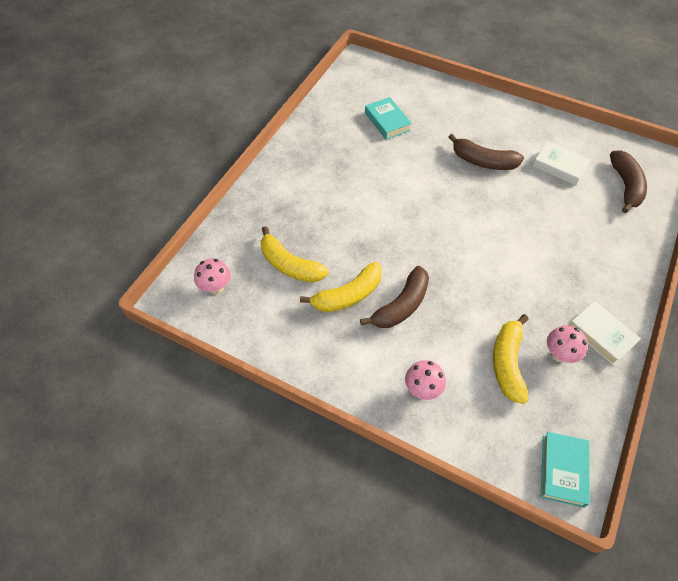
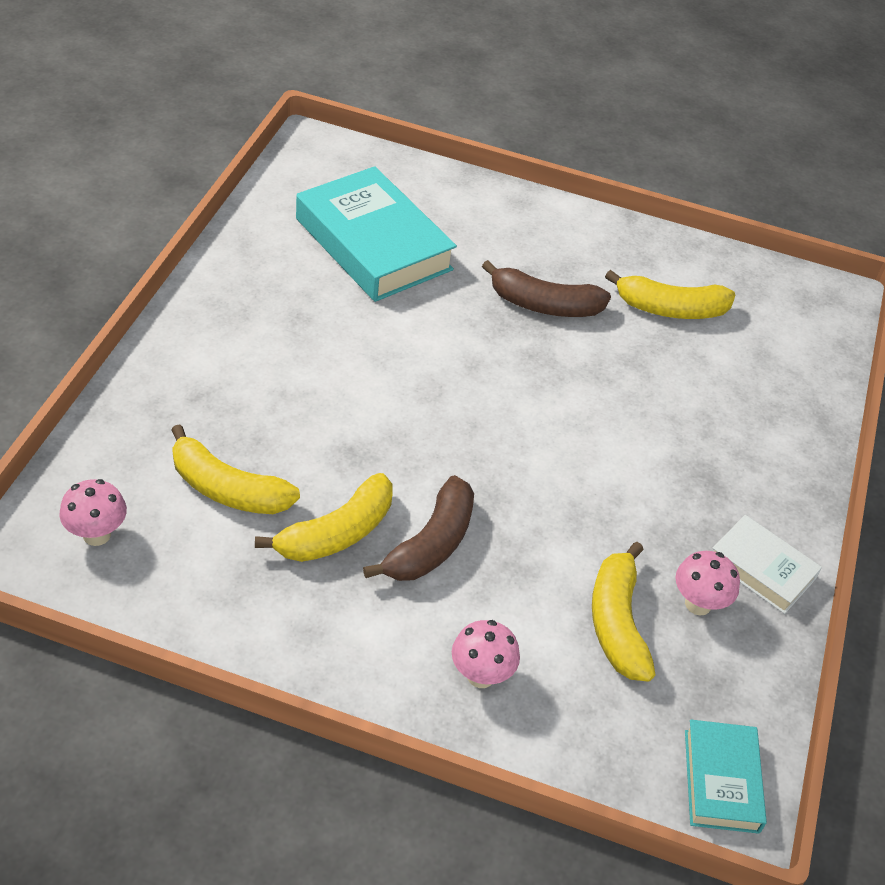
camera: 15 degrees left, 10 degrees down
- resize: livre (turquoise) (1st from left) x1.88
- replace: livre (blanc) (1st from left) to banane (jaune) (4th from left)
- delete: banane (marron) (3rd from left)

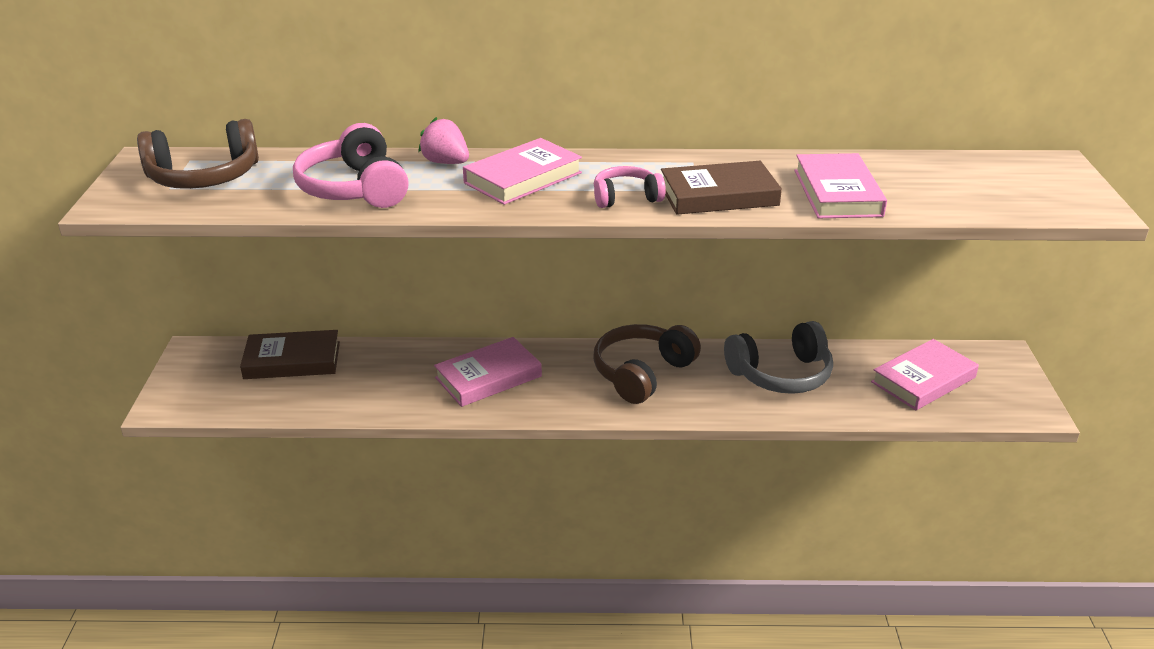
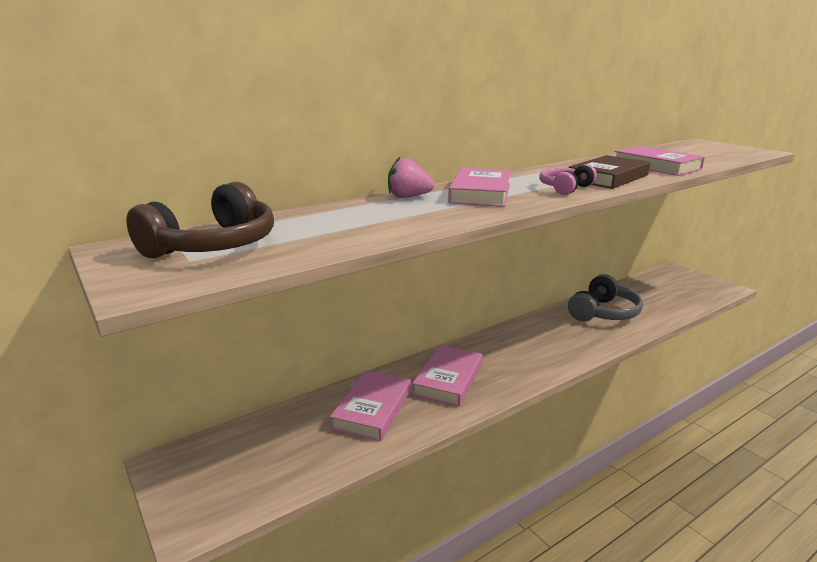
camera: 35 degrees left, 10 degrees down
- delete: livre (marron) (1st from left)
- delete: casque audio (rose) (1st from left)
- delete: casque audio (marron) (2nd from left)
- move: livre (rose) (4th from left in the first image) to livre (rose) (1st from left)

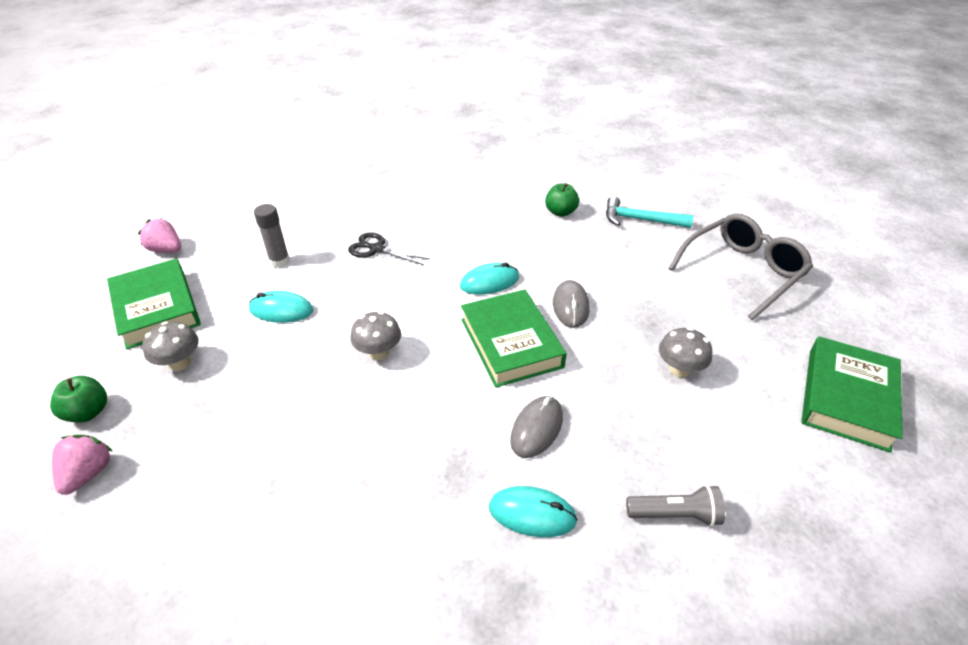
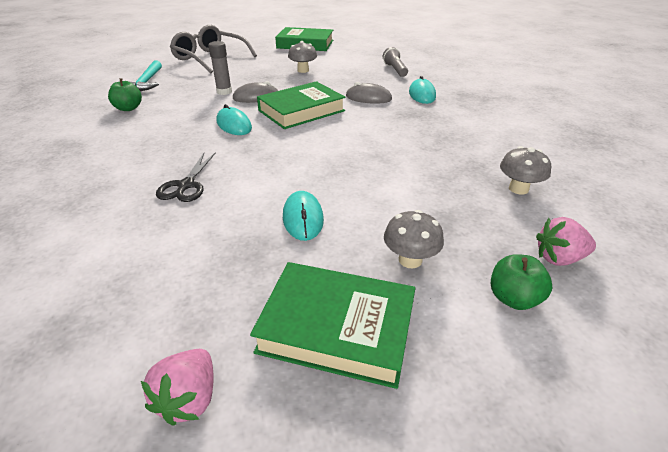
camera: 105 degrees left, 5 degrees down
- rotate: livre (vert) (1st from left in the first image) 60 degrees clockwise
- move: bâton de colle (gris)
- move: champignon (gris) (2nd from left in the first image) to champignon (gris) (3rd from left)

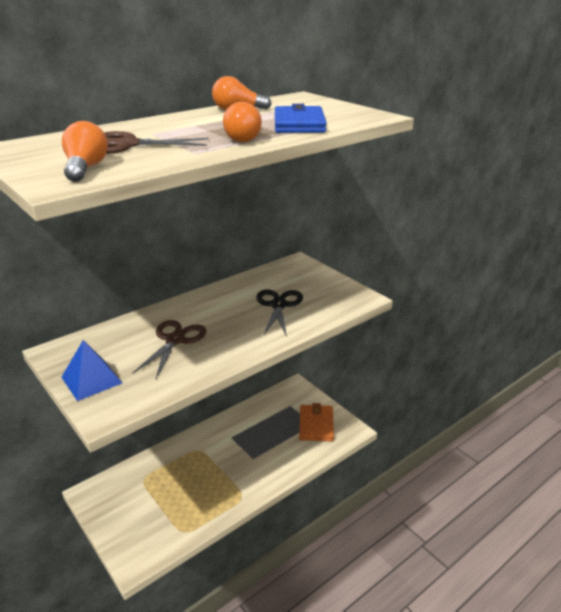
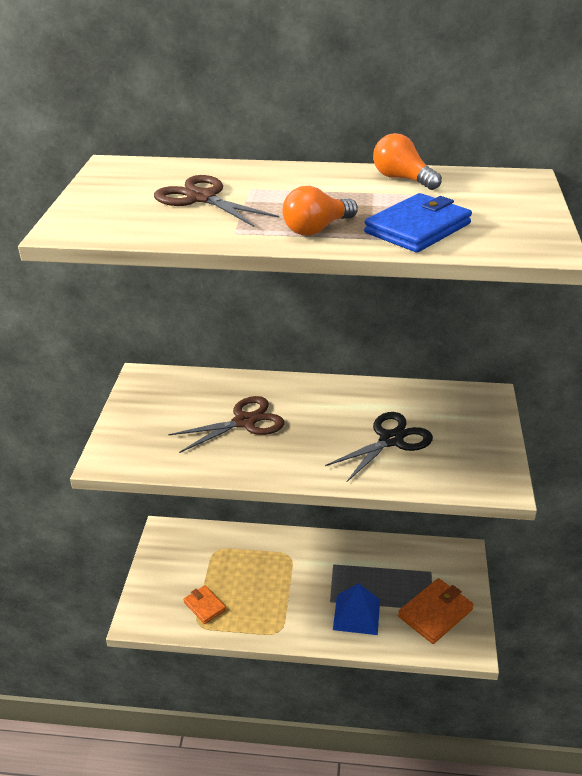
camera: 45 degrees right, 5 degrees up
- delete: ampoule (orange) (1st from left)
- move: pyramide (bleu)
- insert: portefeuille (orange) (1st from left)

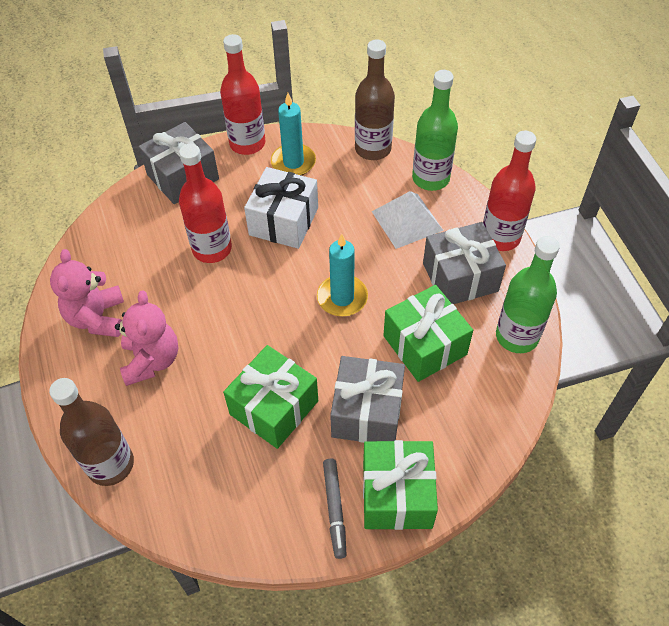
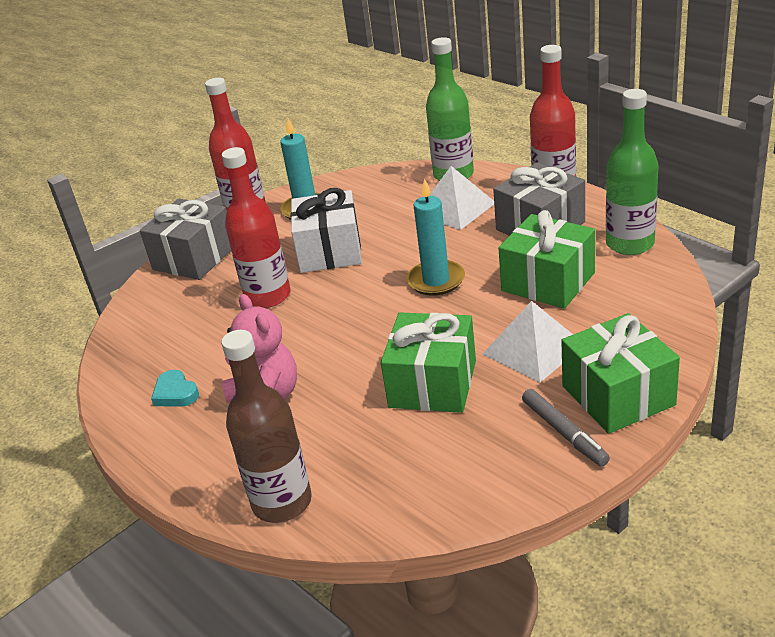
camera: 20 degrees left, 20 degrees down
- replace: ours en peluche (rose) (1st from left) to cœur (turquoise)
- replace: cadeau (gris) (2nd from left) to pyramide (blanc) (2nd from left)
- delete: bouteille (marron) (2nd from left)

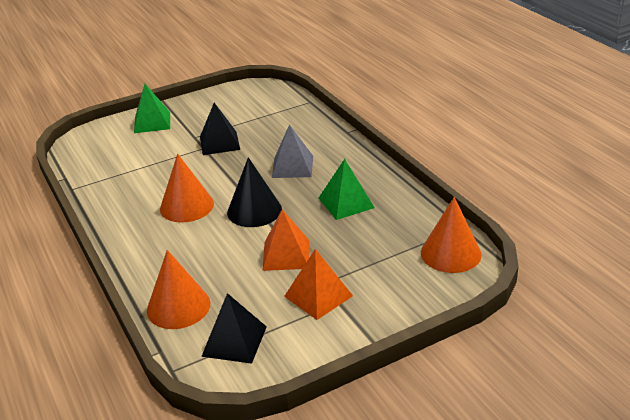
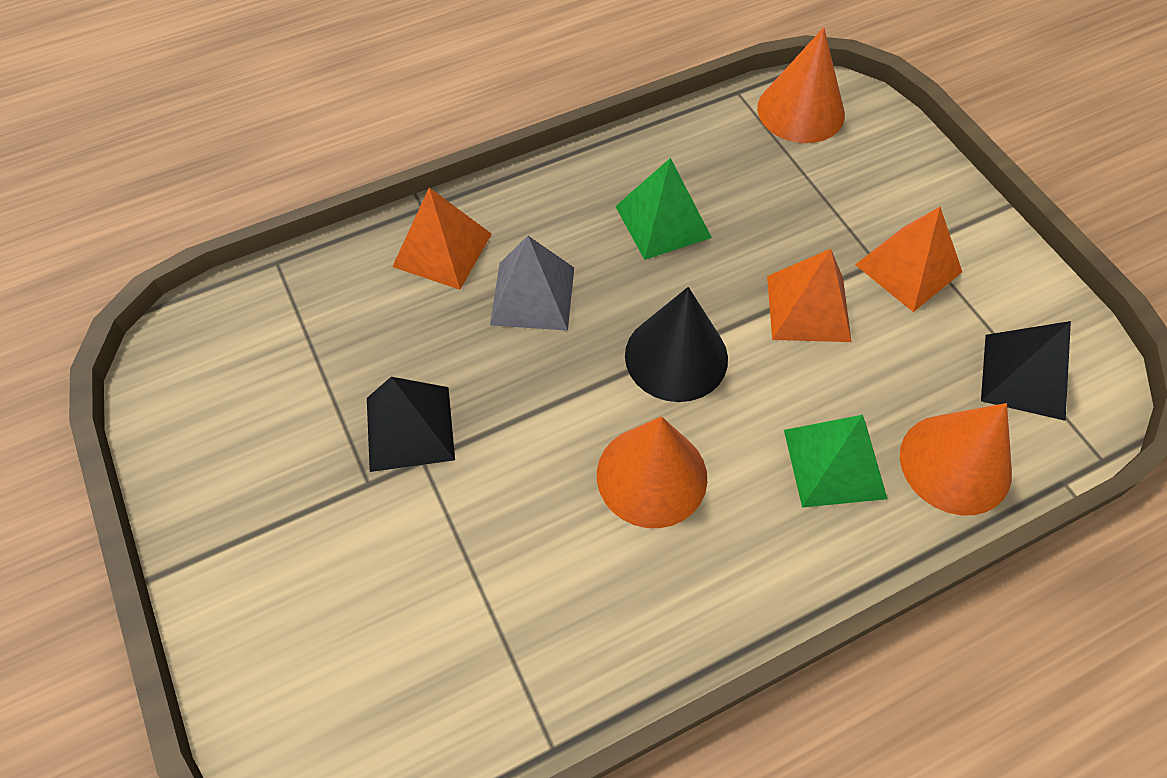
camera: 90 degrees left, 25 degrees up
- move: pyramide (vert) (1st from left in the first image) to pyramide (vert) (2nd from left)
- insert: pyramide (orange) (1st from left)

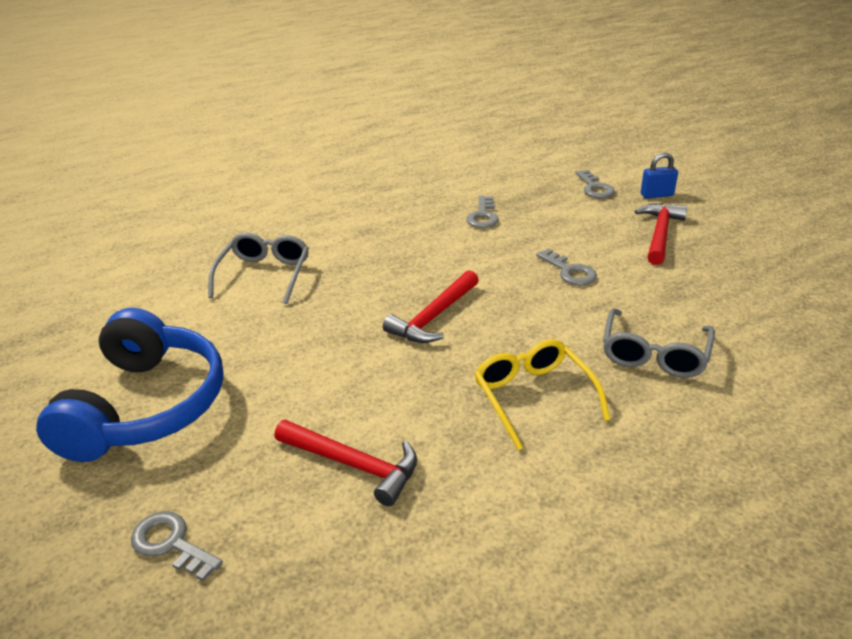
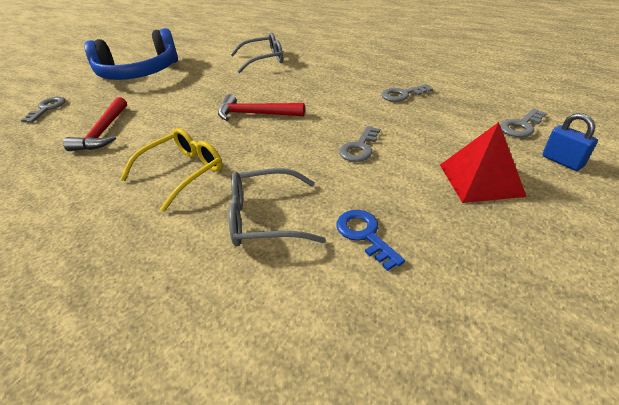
camera: 65 degrees right, 5 degrees up
- replace: marteau (rouge) (3rd from left) to pyramide (rouge)
- insert: clé (bleu)

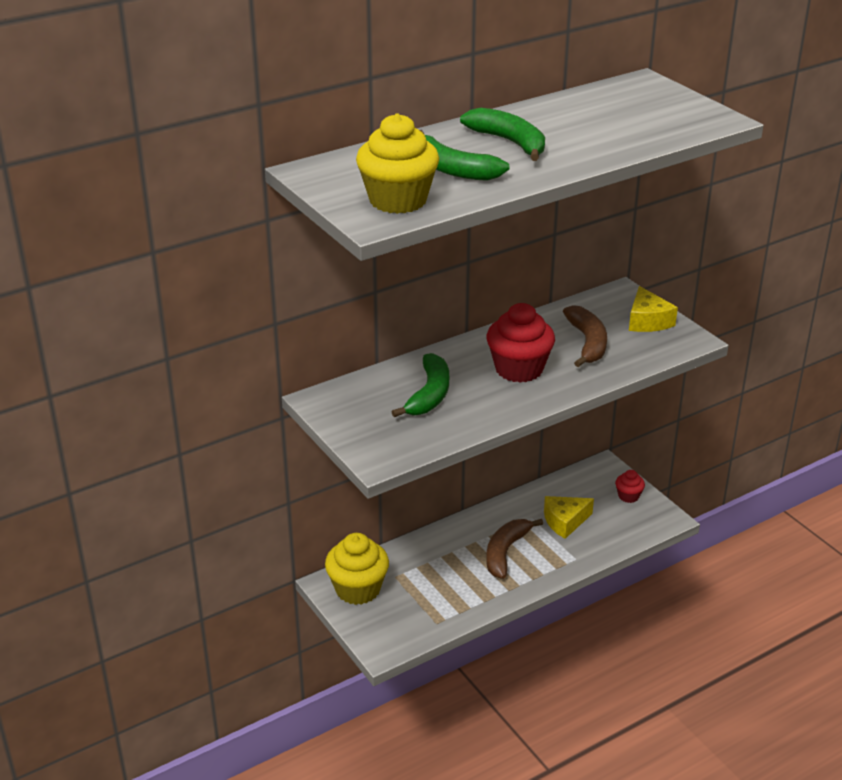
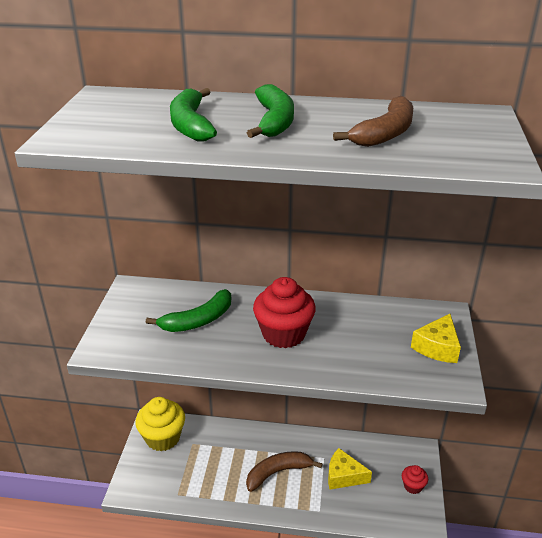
camera: 40 degrees right, 0 degrees up
- delete: muffin (jaune) (2nd from left)
- move: banane (marron) (2nd from left)

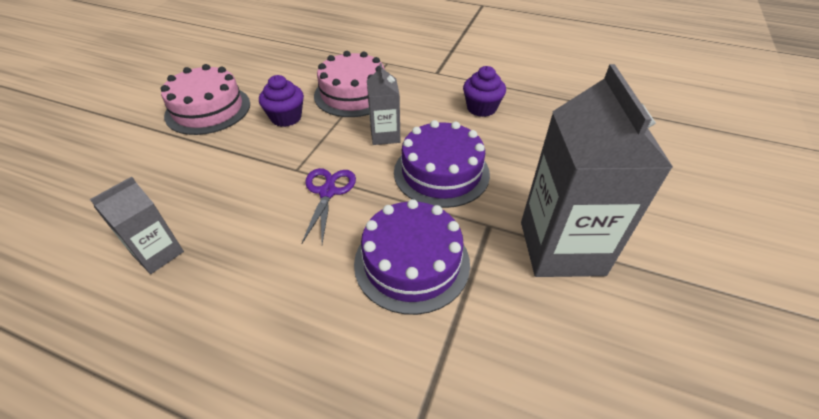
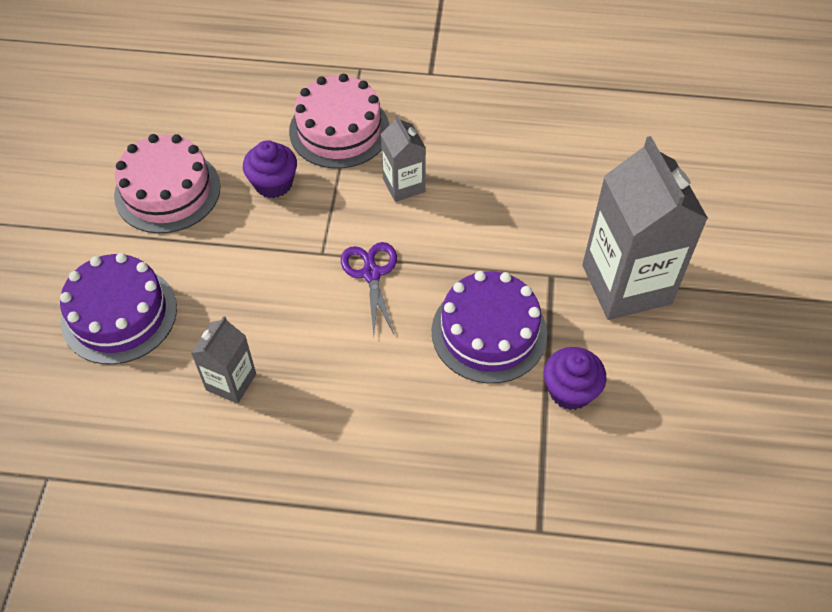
camera: 15 degrees left, 10 degrees up
- move: gâteau (violet) (2nd from left in the first image) to gâteau (violet) (1st from left)
- move: muffin (violet) (2nd from left)

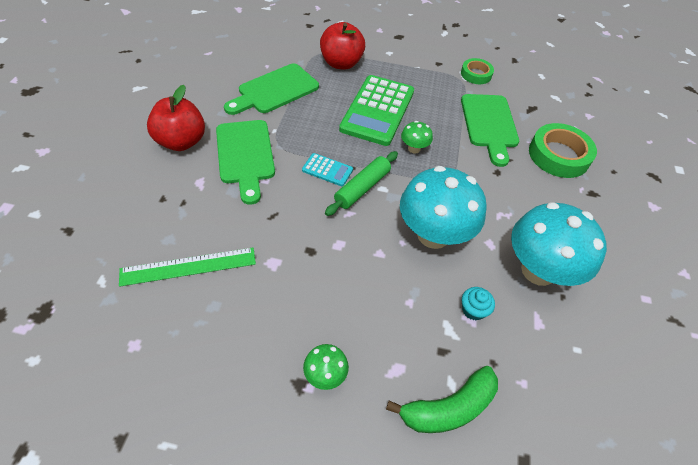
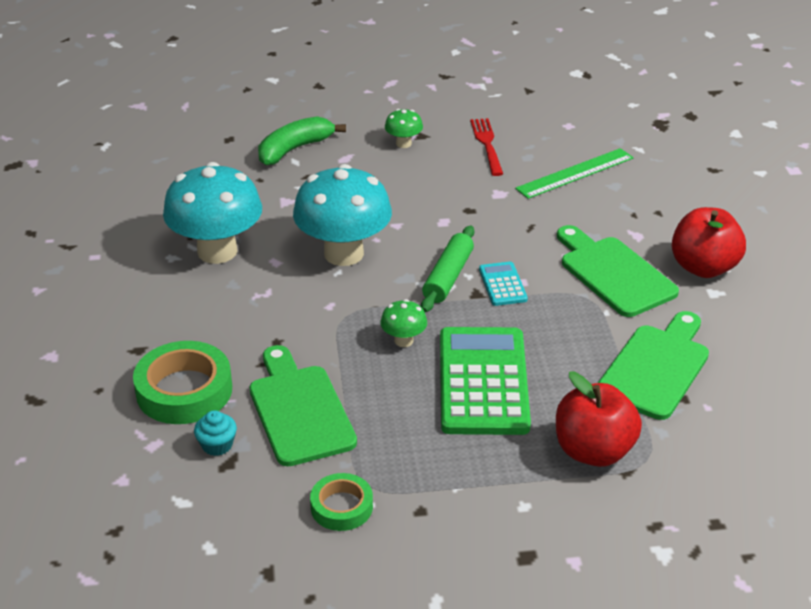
camera: 165 degrees right, 15 degrees down
- rotate: calculatrice (turquoise) 75 degrees clockwise
- move: muffin (turquoise)
- insert: fourchette (rouge)

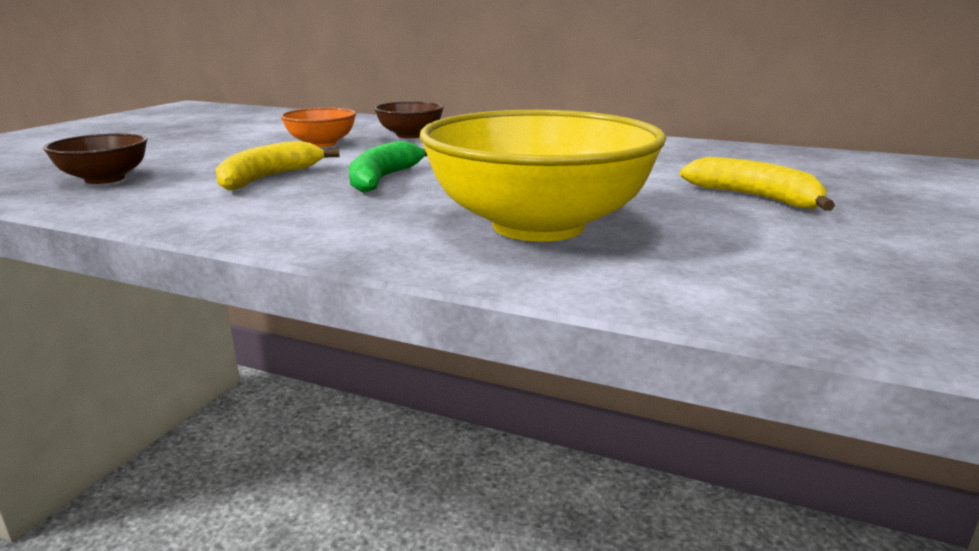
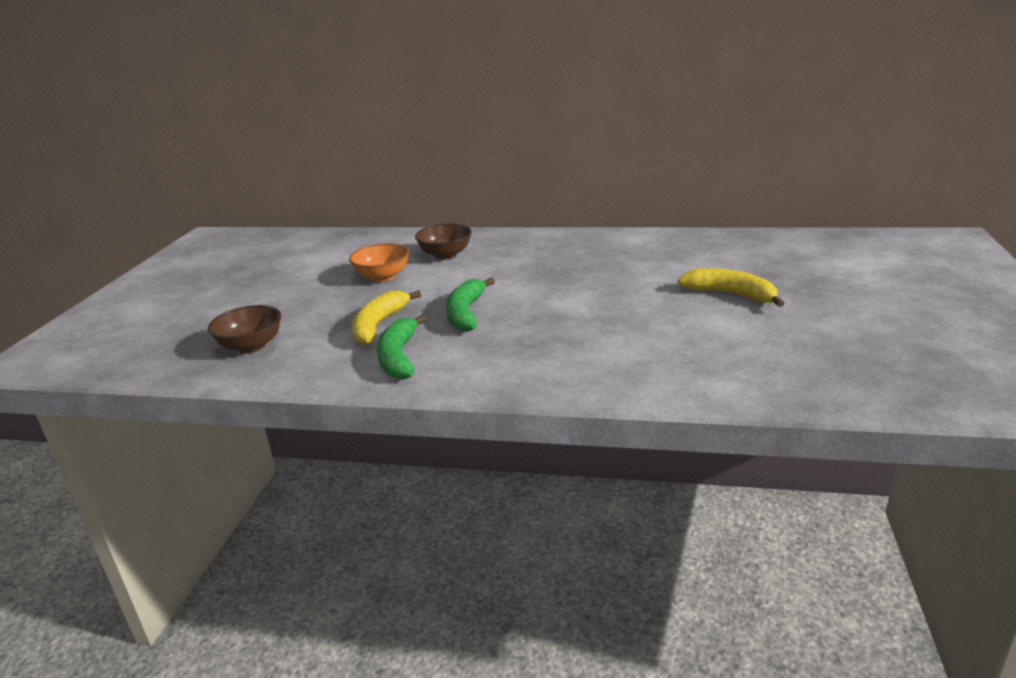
camera: 10 degrees left, 5 degrees up
- delete: bol (jaune)
- insert: banane (vert) (1st from left)

